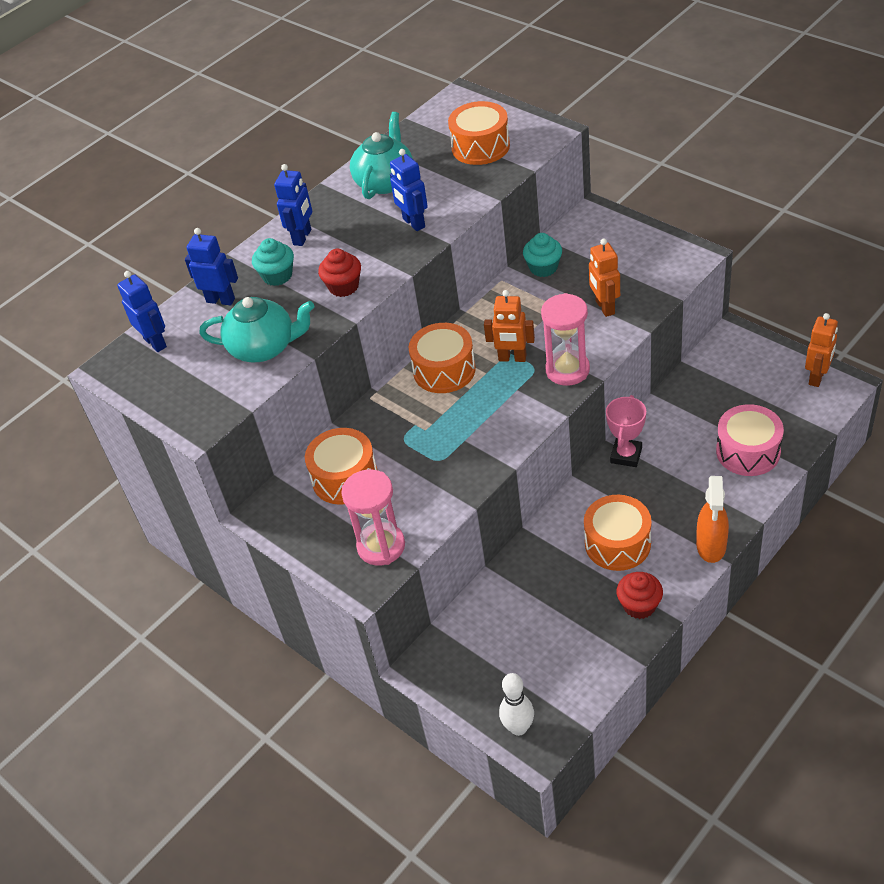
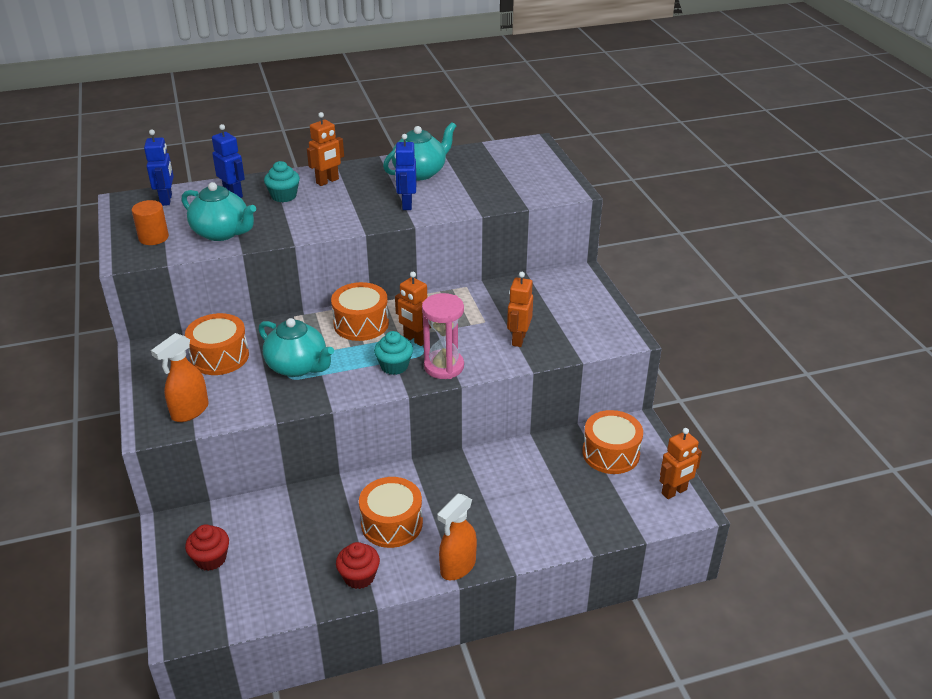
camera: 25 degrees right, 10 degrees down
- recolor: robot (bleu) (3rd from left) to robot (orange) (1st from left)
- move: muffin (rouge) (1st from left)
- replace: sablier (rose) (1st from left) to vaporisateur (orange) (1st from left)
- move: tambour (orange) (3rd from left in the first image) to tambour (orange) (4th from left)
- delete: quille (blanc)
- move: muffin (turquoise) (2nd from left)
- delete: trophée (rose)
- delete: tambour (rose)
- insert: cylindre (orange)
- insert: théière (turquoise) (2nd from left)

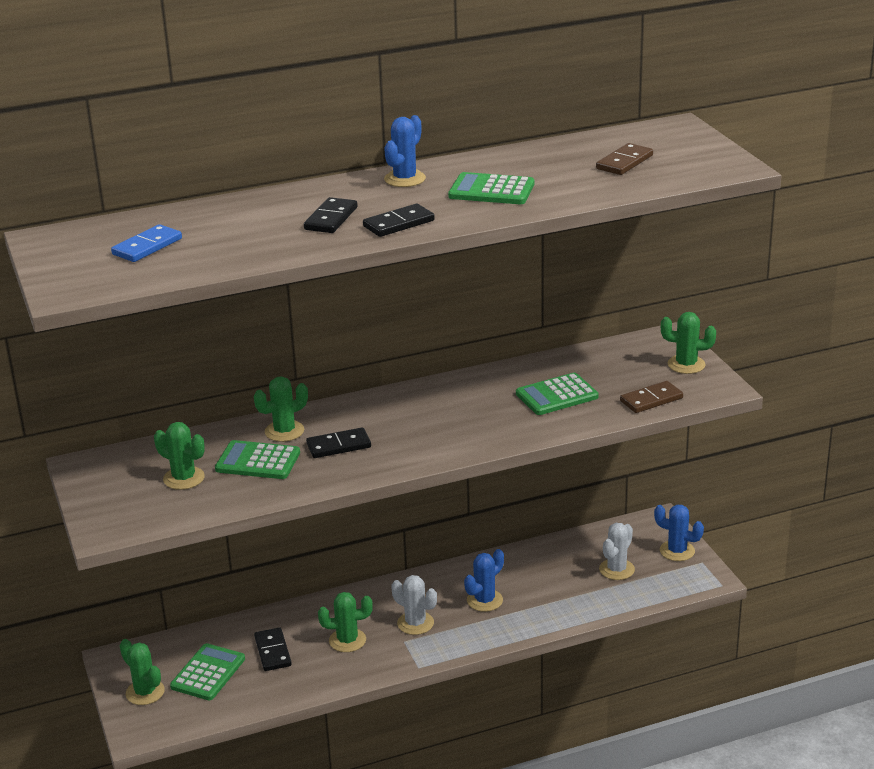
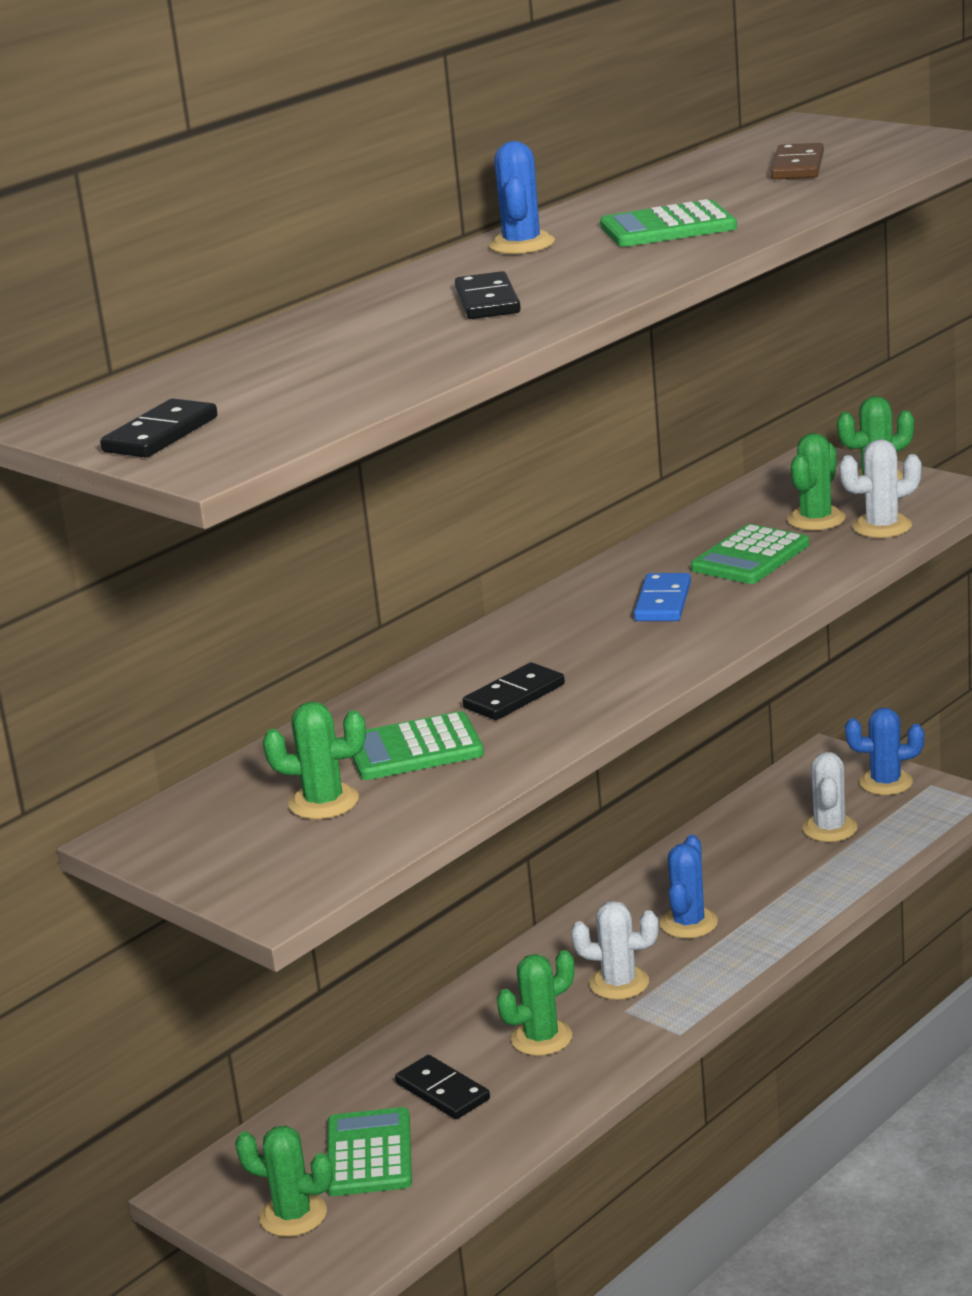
camera: 25 degrees left, 5 degrees down
- move: domino (bleu)
- move: cactus (vert) (3rd from left in the first image) to cactus (vert) (4th from left)
- move: domino (noir) (4th from left in the first image) to domino (noir) (1st from left)
- replace: domino (marron) (2nd from left) to cactus (blanc) (3rd from left)

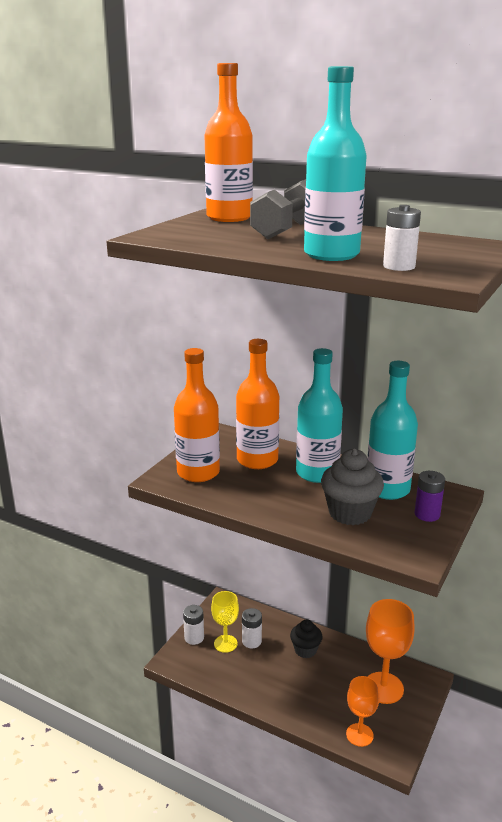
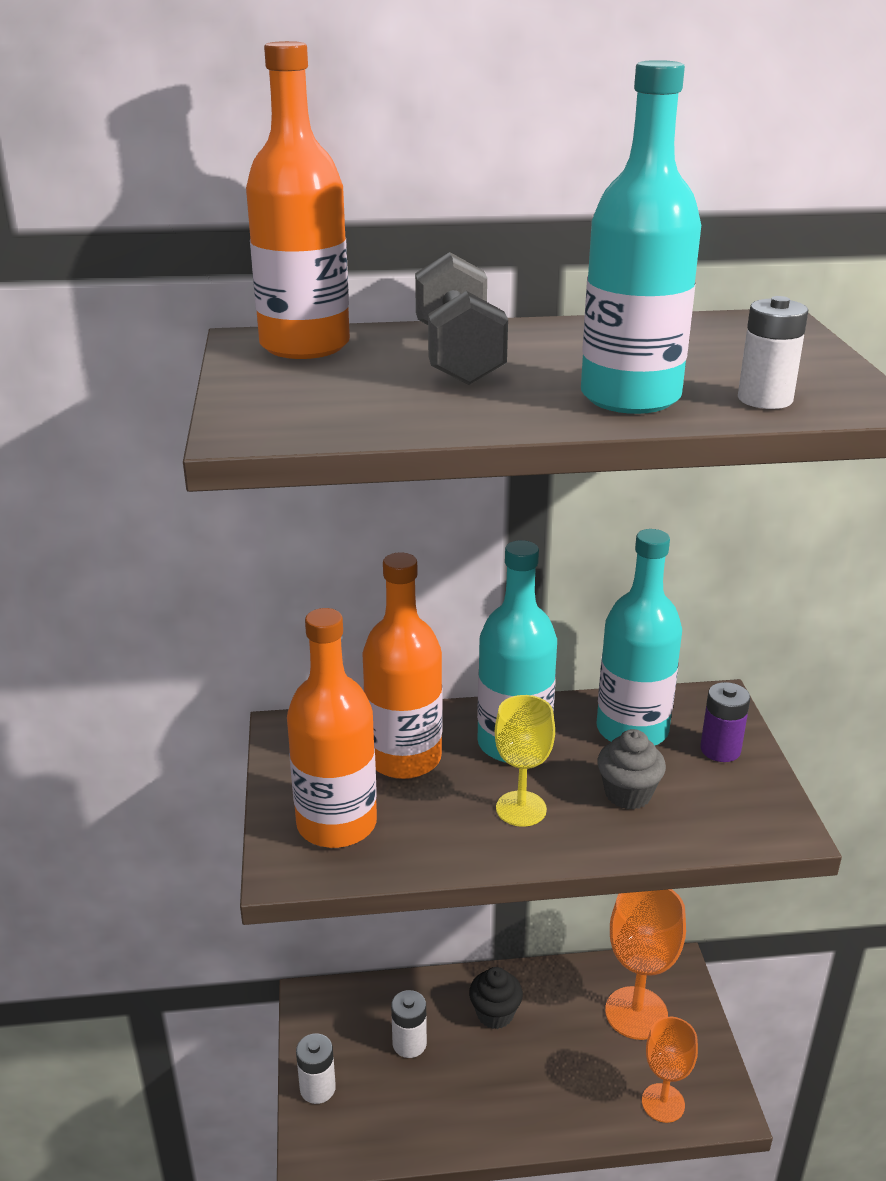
camera: 35 degrees left, 5 degrees up
- move: verre à pied (jaune)
- resize: muffin (gris) x0.65

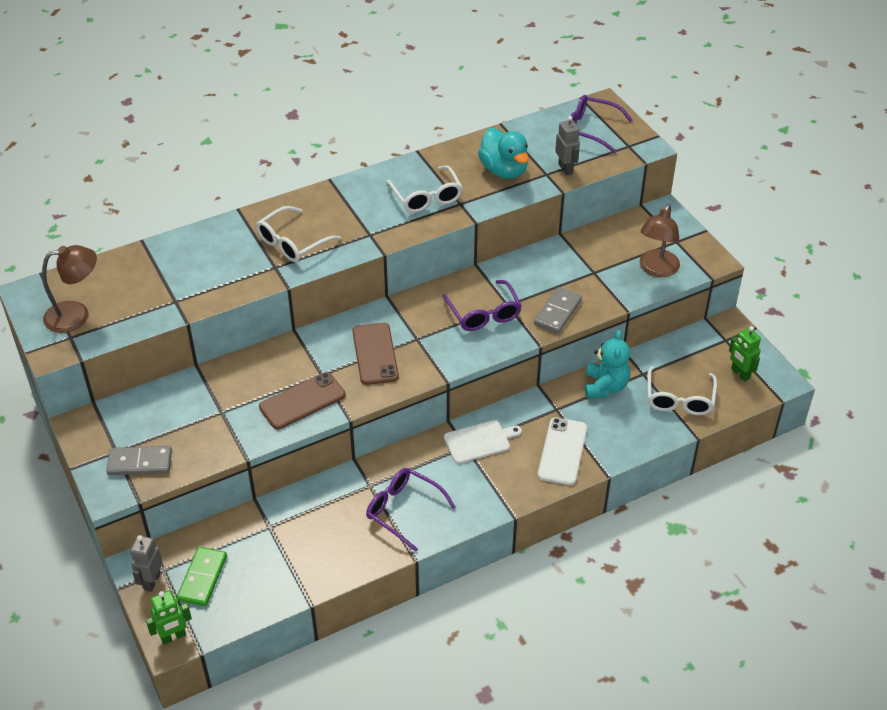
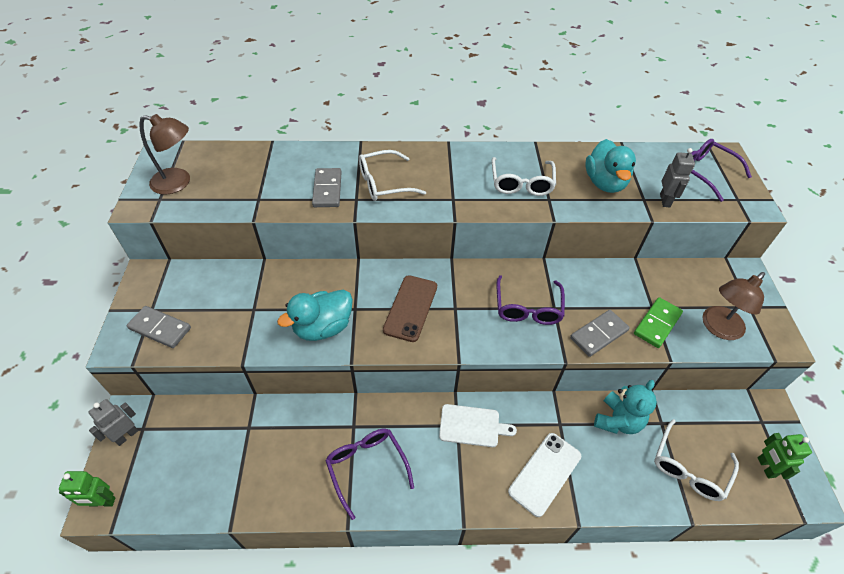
camera: 25 degrees right, 5 degrees up
- move: domino (vert)
- replace: téléphone (marron) (1st from left) to canard (turquoise) (1st from left)
- insert: domino (gris) (2nd from left)

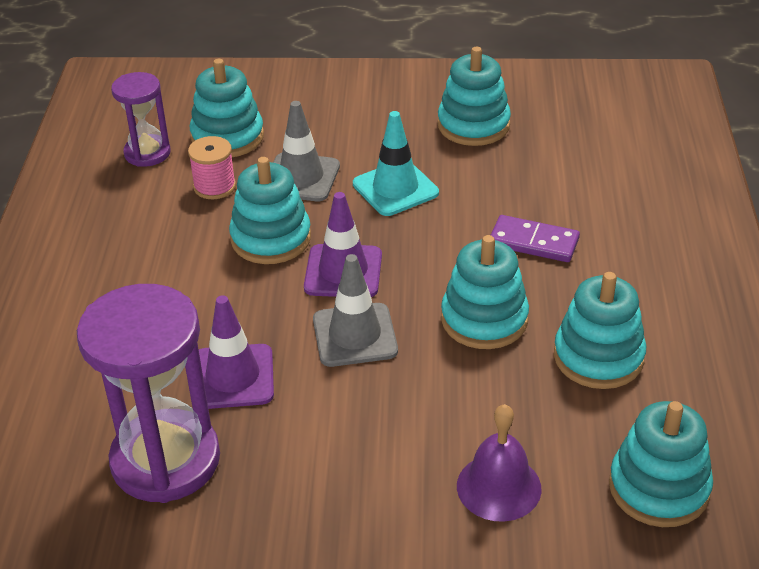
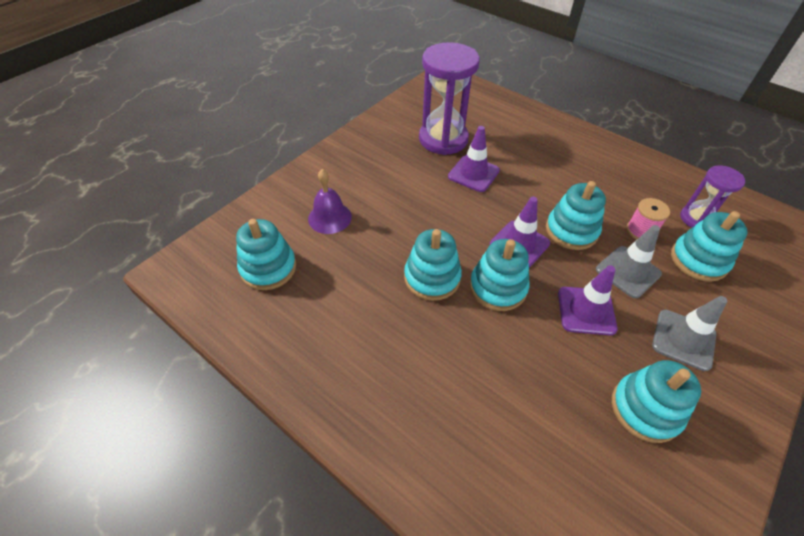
camera: 125 degrees right, 10 degrees up
- move: cône de chantier (gris) (2nd from left)
- recolor: cône de chantier (turquoise) to cône de chantier (violet) (3rd from left)
- delete: domino (violet)
- move: jouet à empiler (turquoise) (5th from left in the first image) to jouet à empiler (turquoise) (3rd from left)

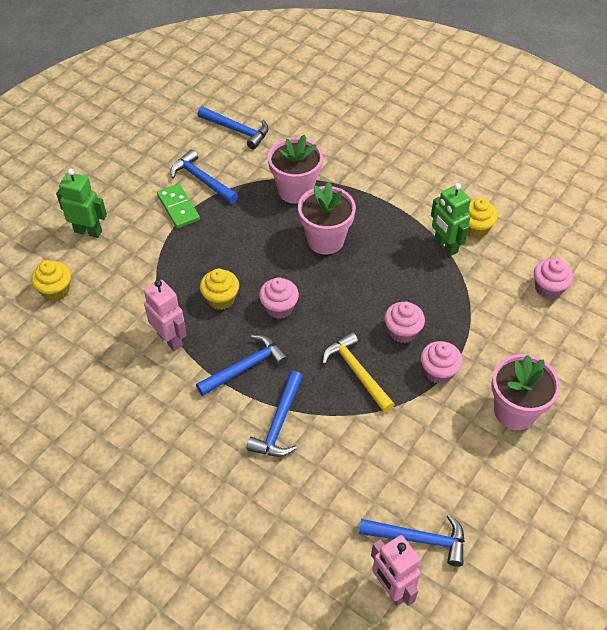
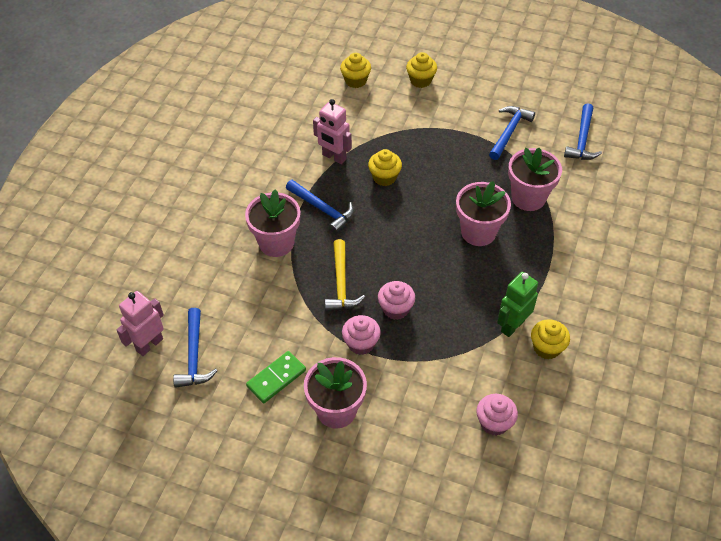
camera: 75 degrees right, 0 degrees up
- replace: robot (vert) (1st from left) to muffin (jaune) (3rd from left)
- rotate: robot (rose) (1st from left in the first image) 90 degrees clockwise
- move: domino (vert)
- replace: marteau (bleu) (4th from left) to pot de fleurs (rose) (1st from left)
- delete: muffin (rose) (1st from left)
- rotate: marteau (jaune) 135 degrees clockwise

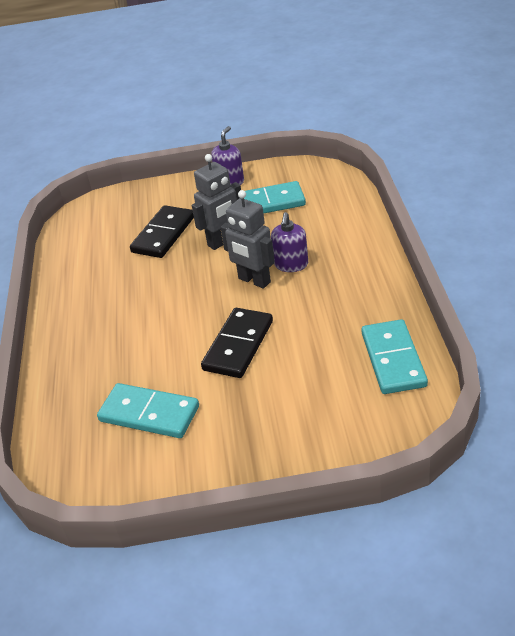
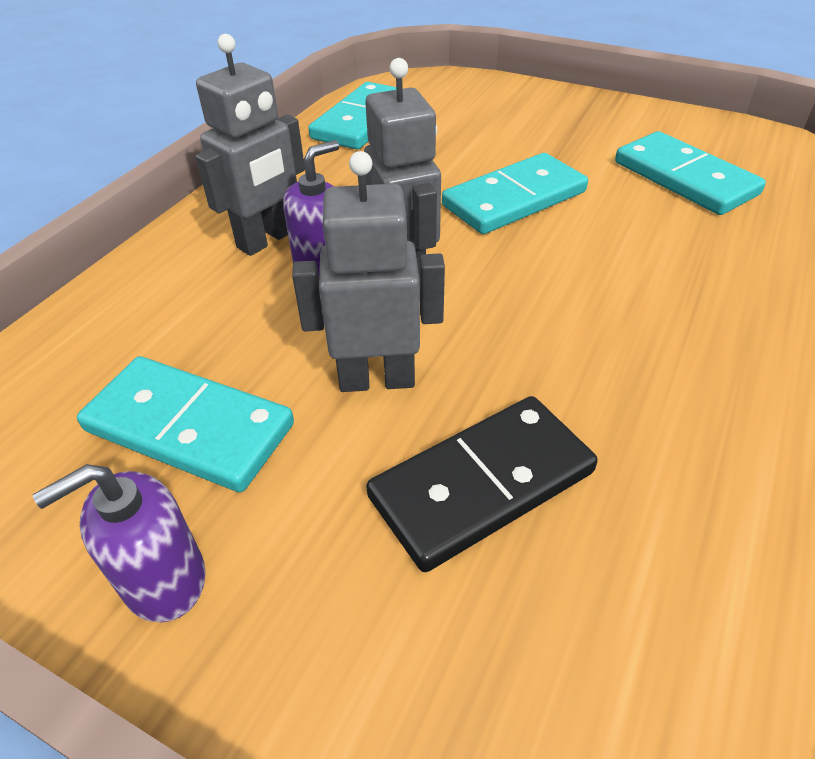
camera: 150 degrees left, 5 degrees up
- recolor: domino (noir) (2nd from left) to domino (turquoise) (3rd from left)
- insert: robot (gris) (1st from left)

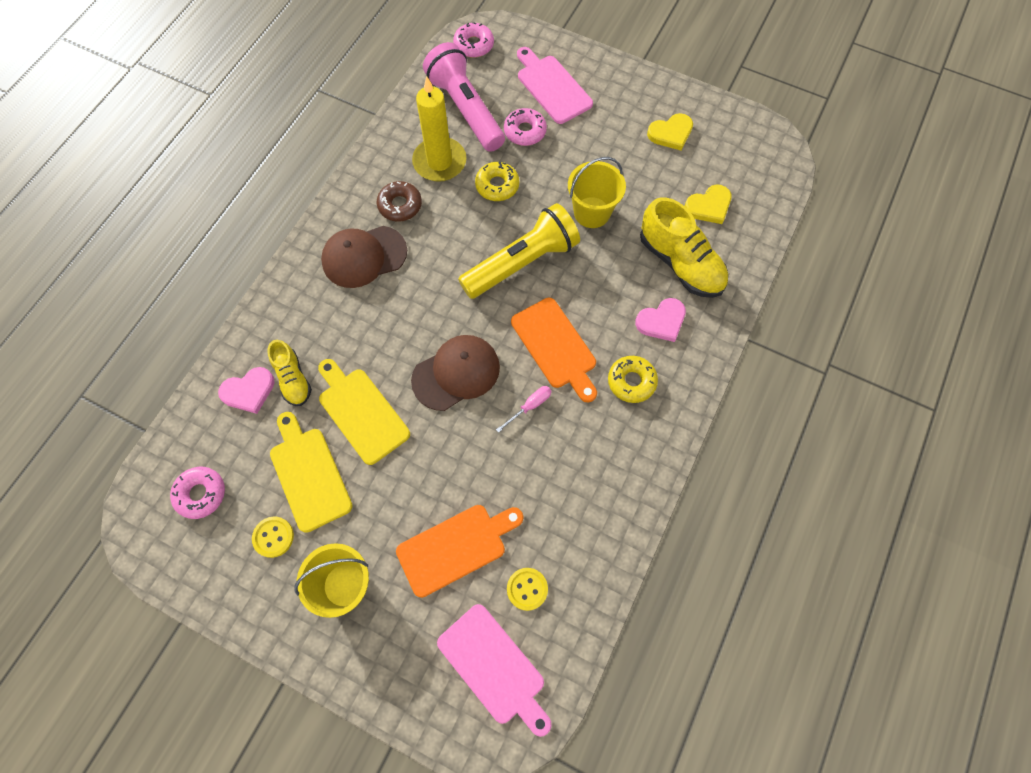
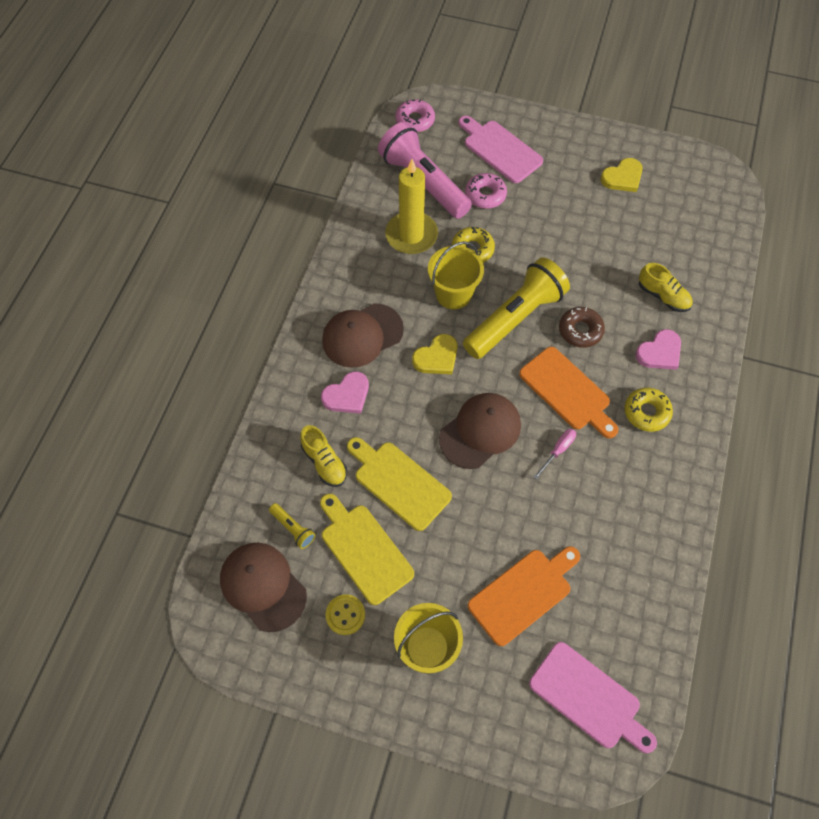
camera: 10 degrees left, 5 degrees down
- replace: beignet (rose) (1st from left) to casquette (marron) (1st from left)
- move: cœur (rose) (1st from left)
- move: beignet (marron)
- delete: bouton (jaune) (2nd from left)
- move: seau (jaune) (2nd from left)
- resize: chaussure (jaune) (2nd from left) x0.58
- move: cœur (jaune) (2nd from left in the first image) to cœur (jaune) (1st from left)
- insert: lampe de poche (jaune) (1st from left)

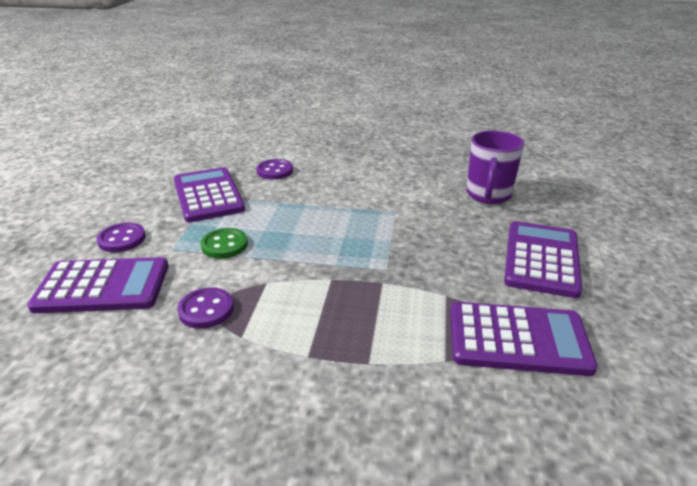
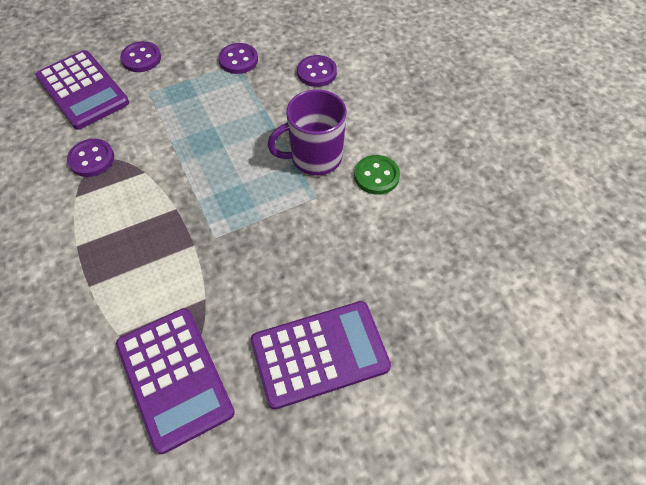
camera: 55 degrees right, 25 degrees up
- replace: calculatrice (violet) (2nd from left) to bouton (violet) (3rd from left)
- move: bouton (vert)
- move: tasse (violet)

